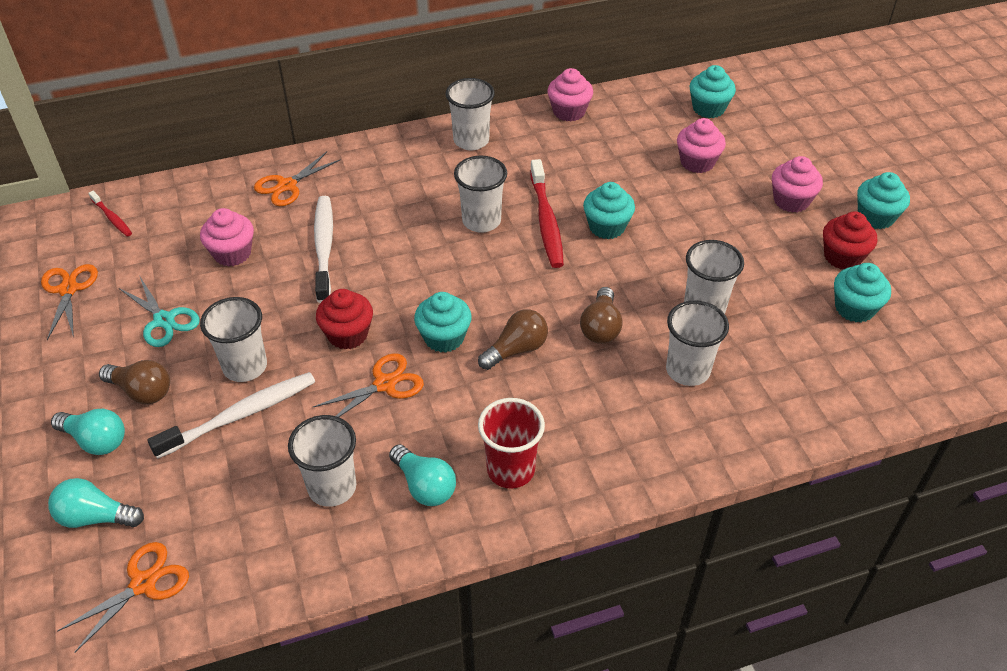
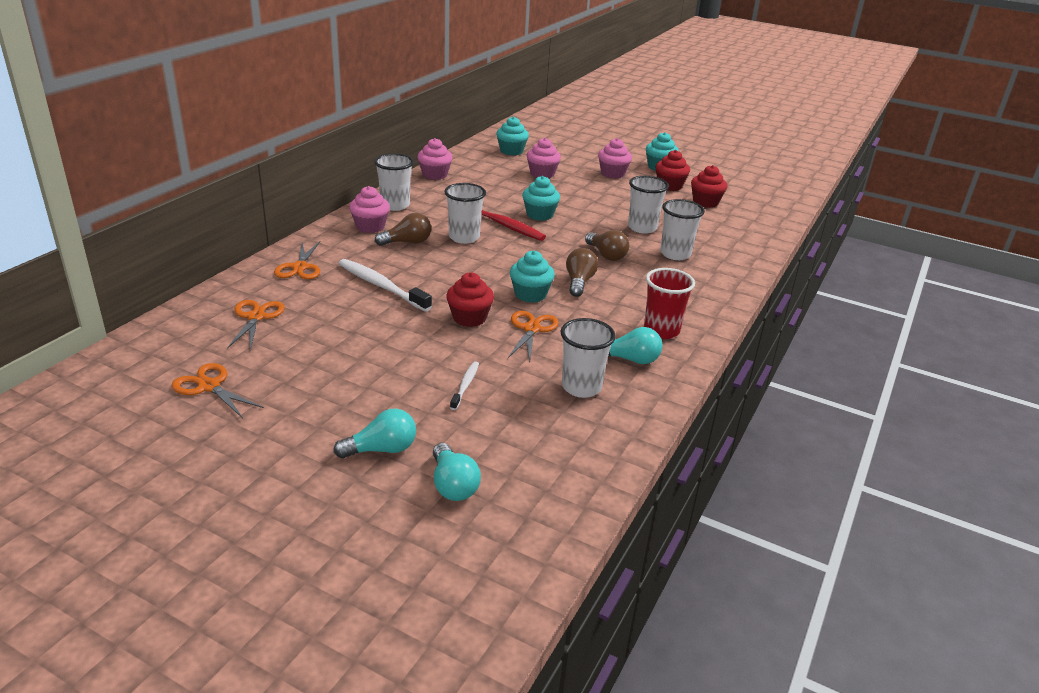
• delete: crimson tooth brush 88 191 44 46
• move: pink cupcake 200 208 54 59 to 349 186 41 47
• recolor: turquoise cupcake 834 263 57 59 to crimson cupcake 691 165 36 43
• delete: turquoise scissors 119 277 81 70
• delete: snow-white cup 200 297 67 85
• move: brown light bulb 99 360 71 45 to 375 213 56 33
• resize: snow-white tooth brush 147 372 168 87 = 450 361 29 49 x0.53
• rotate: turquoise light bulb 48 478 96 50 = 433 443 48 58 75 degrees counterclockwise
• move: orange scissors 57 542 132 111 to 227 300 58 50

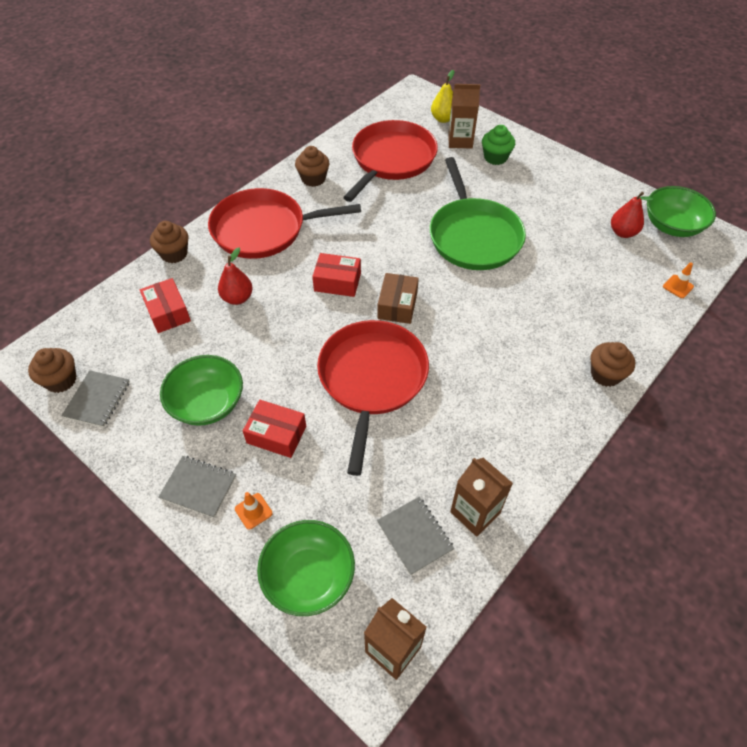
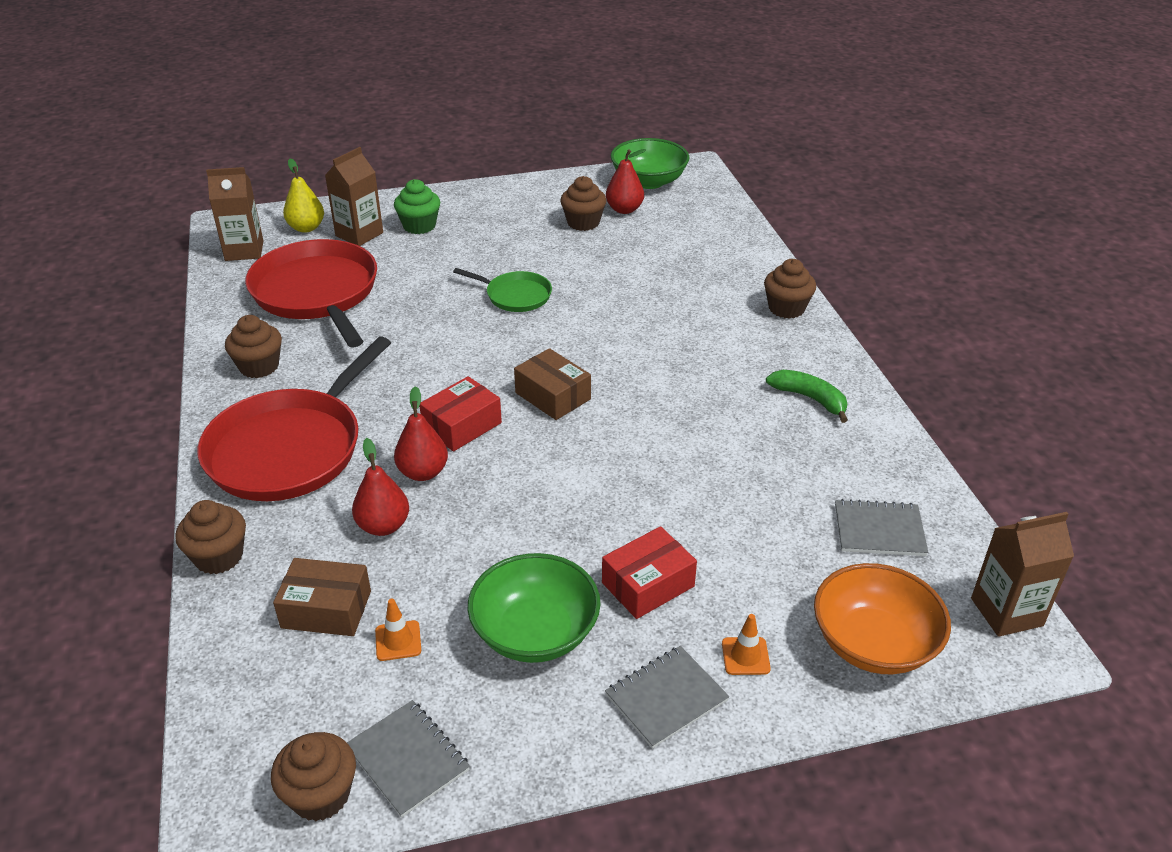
• resize: emerald frying pan 430 157 96 113 = 453 268 99 44 x0.50
• move: orange road cone 663 262 31 36 to 375 599 46 62
• recolor: crimson package 140 278 51 55 to brown package 273 558 98 78
• delete: crimson frying pan 317 320 112 156
• move: brown carton 450 458 63 79 to 206 167 57 94
• recolor: emerald bowl 257 520 98 96 to orange bowl 814 563 137 111
• insert: brown cupcake 560 176 46 55
• insert: emerald toy banana 766 370 82 53
• insert: crimson toy pear 394 386 54 95

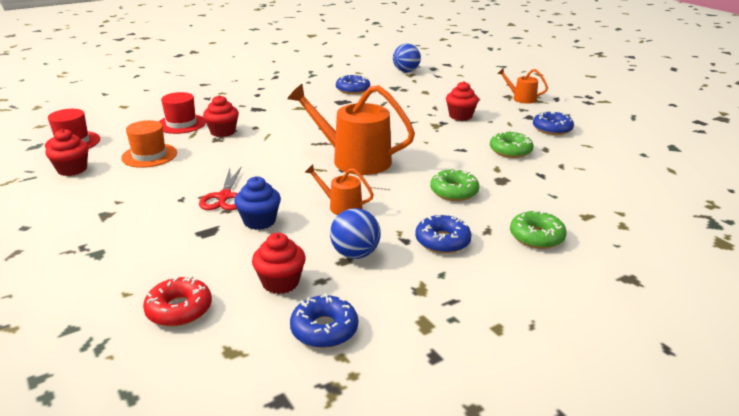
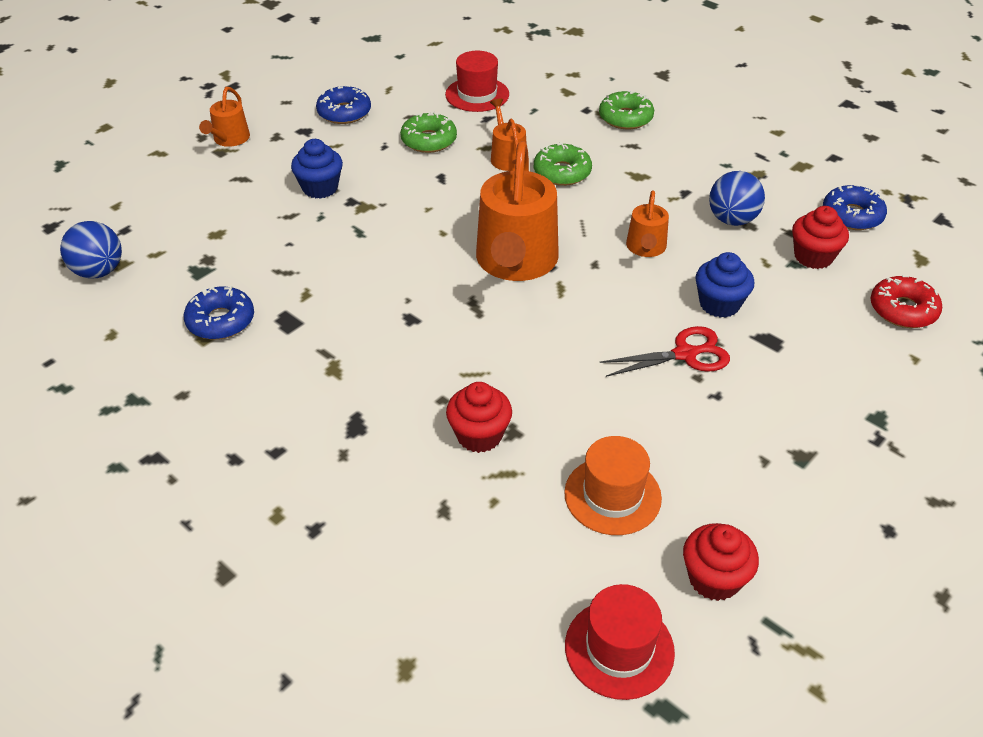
• recolor: crimson cupcake 446 81 33 40 to cobalt cupcake 291 139 52 60
• move: crimson tall hat 159 92 47 42 to 445 51 64 61
• delete: cobalt glazed donut 415 214 57 40
• insert: orange watering can 490 99 37 72

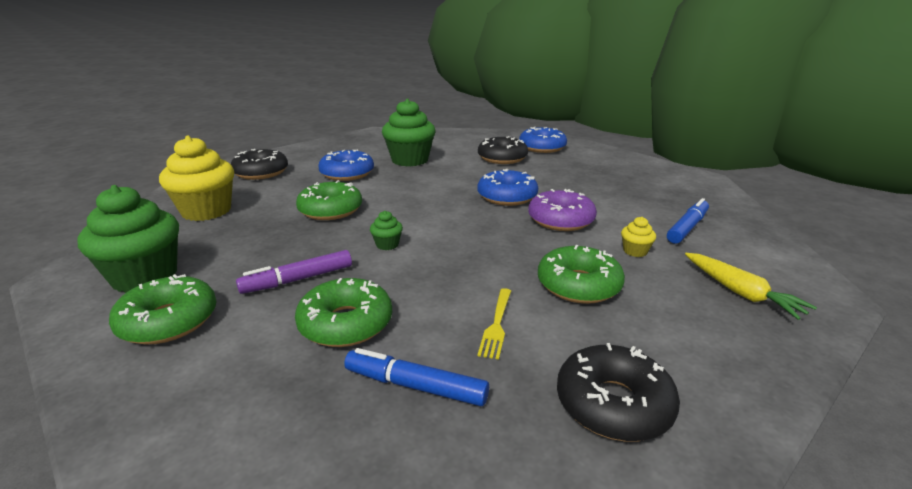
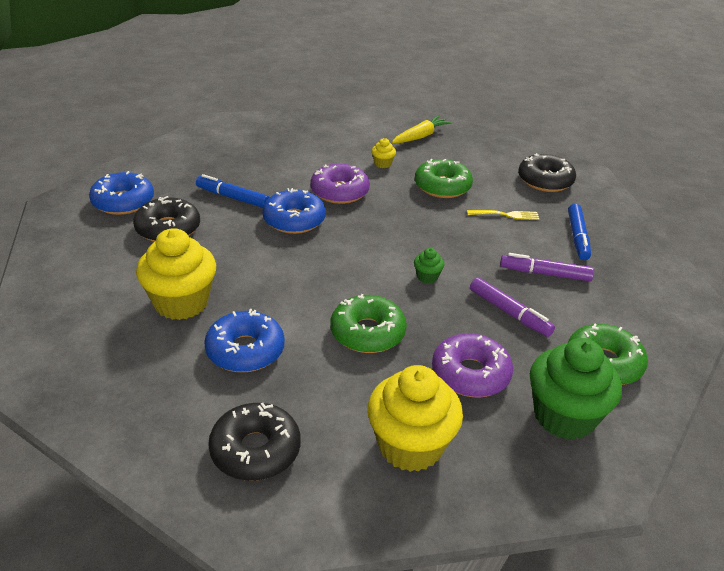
• recolor: emerald cupcake 382 99 54 67 to golden cupcake 136 228 80 92
• move: cobalt marker pen 667 198 42 46 to 196 174 74 34
• replace: emerald glazed donut 295 278 97 69 to purple marker pen 500 253 94 28
• insert: purple glazed donut 432 333 81 64

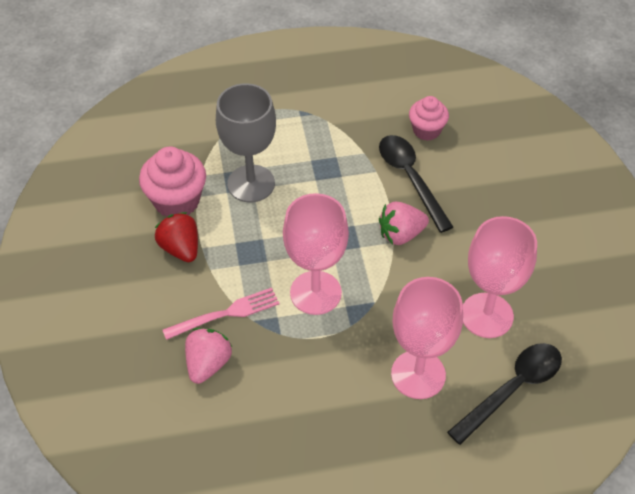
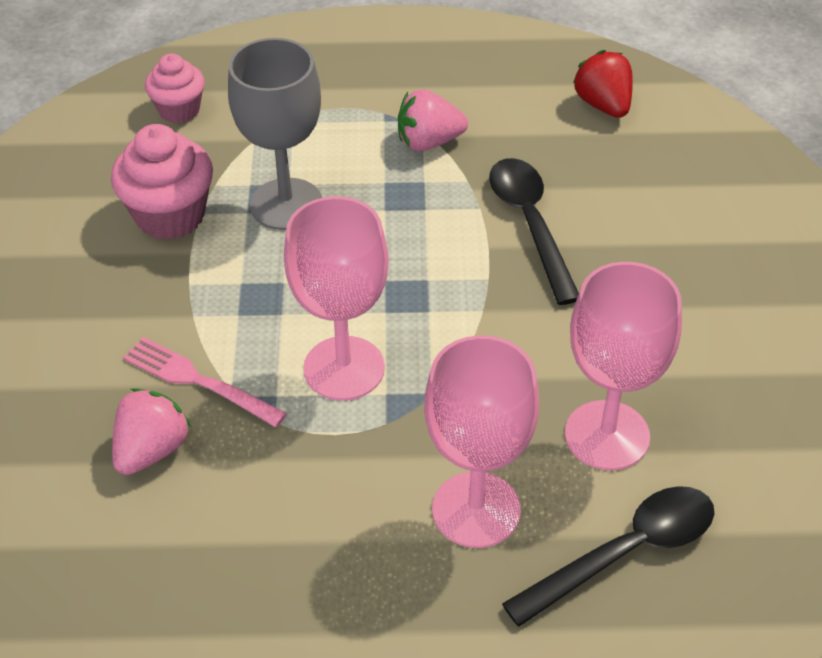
• move: pink cupcake 409 96 40 45 to 145 54 60 69
• move: pink berry 379 202 50 43 to 398 89 70 62
• move: crimson berry 155 212 43 50 to 573 50 60 68
• rotate: pink dinner fork 163 288 117 52 = 123 337 164 90 135 degrees counterclockwise

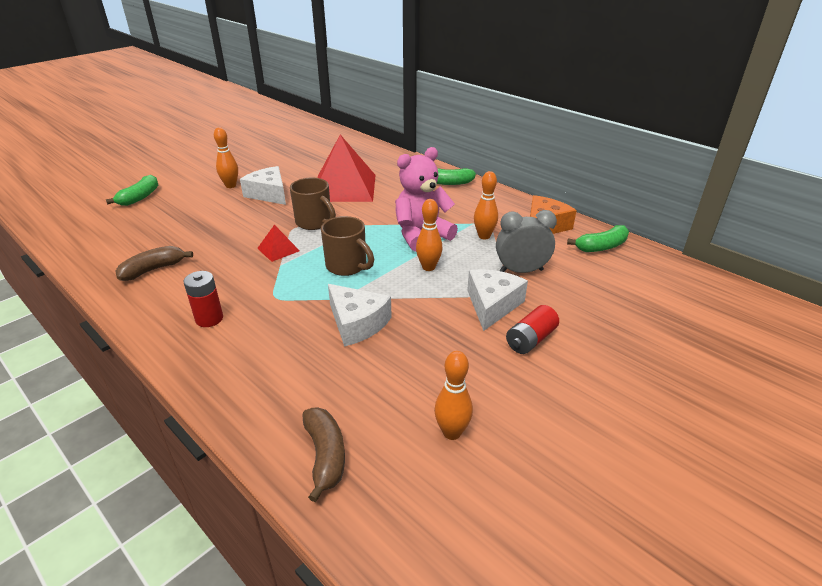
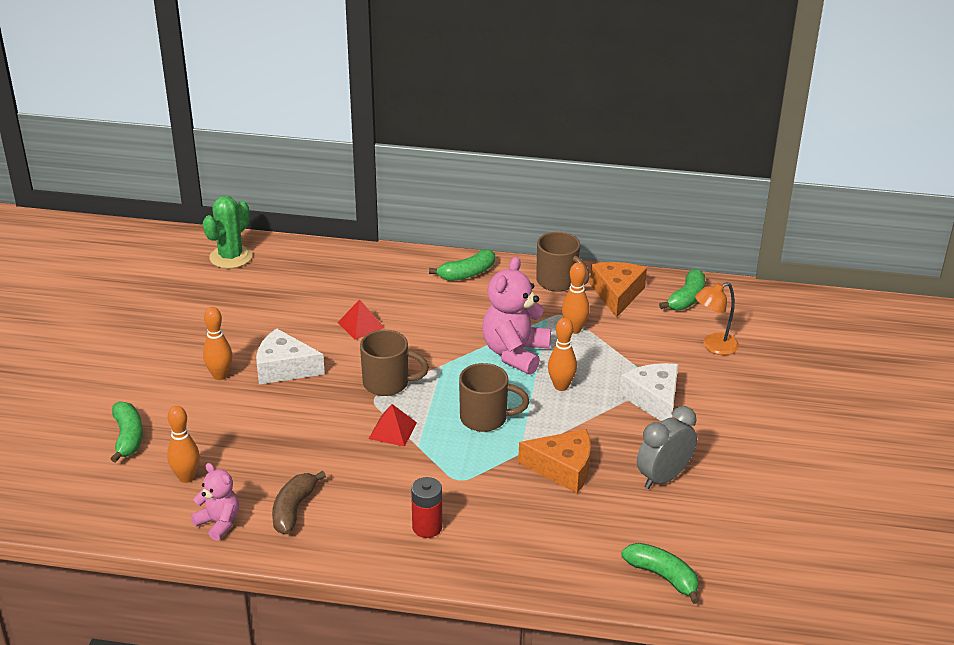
• resize: crimson pyramid 318 135 58 67 = 337 300 48 40 x0.44
• move: grey clock 496 210 61 63 to 637 406 60 83
• recolor: snow-white piece of cheese 328 284 64 63 to orange piece of cheese 518 429 73 64
• delete: crimson power cell 506 305 53 49
• move: orange bowling pin 434 351 39 89 to 167 406 33 77
• recolor: brown toy banana 303 407 42 95 to emerald toy banana 622 543 78 61
• insert: emerald saguaro cactus 203 196 49 73
• insert: brown tea mug 536 232 54 60
• insert: orange desk lamp 695 282 44 73
• insert: pink teddy 191 463 48 78

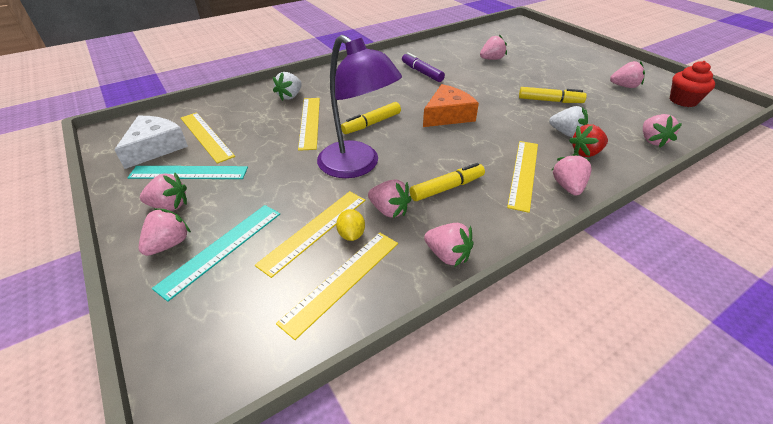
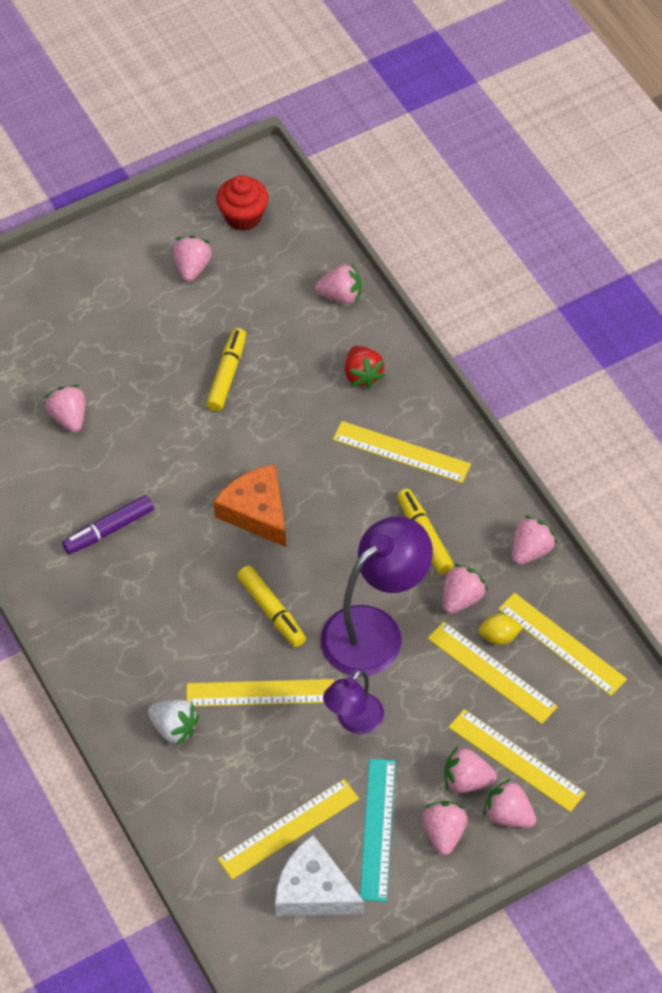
• delete: snow-white berry 549 106 39 31
• move: pink berry 552 153 40 43 to 444 746 53 47
• recolor: turquoise measuring stick 152 205 128 97 to golden measuring stick 449 709 136 103
• insert: purple desk lamp 323 670 61 64

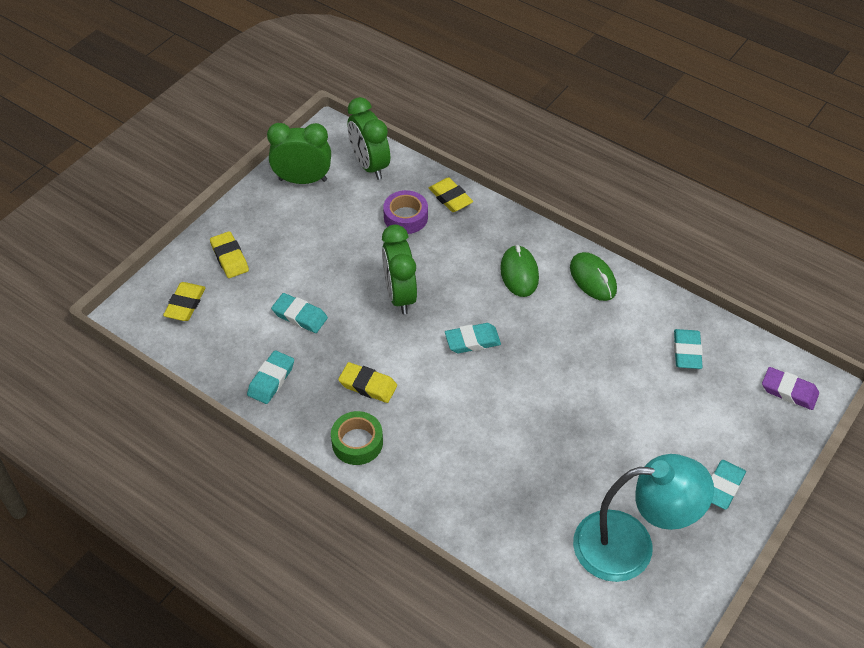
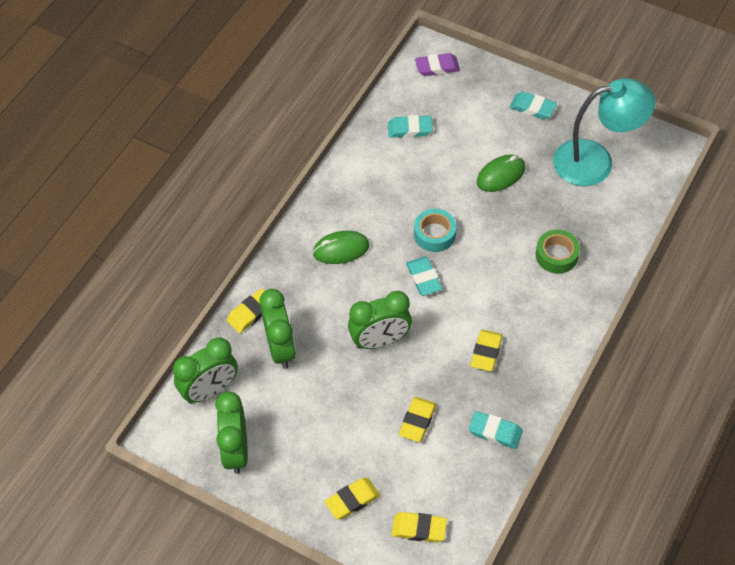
• replace: purple roll of tape 383 190 45 44 to emerald clock 259 289 37 80
• move: emerald computer mouse 570 252 47 49 to 477 155 48 37
• recolor: turquoise pencil eraser 271 293 57 40 to golden pencil eraser 399 397 37 45
• rotate: purple pencil eraser 762 367 57 43 = 415 53 45 23 60 degrees clockwise
• move: emerald roll of tape 331 411 52 54 to 536 229 44 45
• rotate: turquoise desk lamp 573 454 141 128 = 553 78 103 108 90 degrees clockwise
• insert: turquoise roll of tape 414 209 42 43

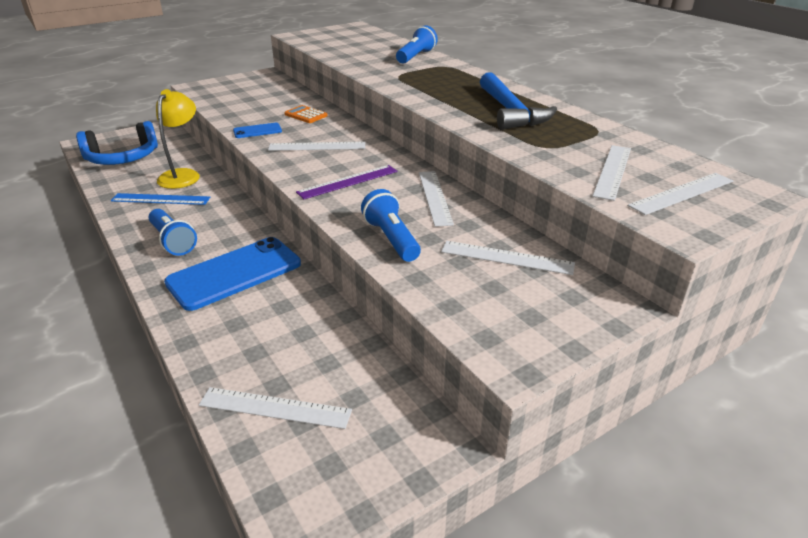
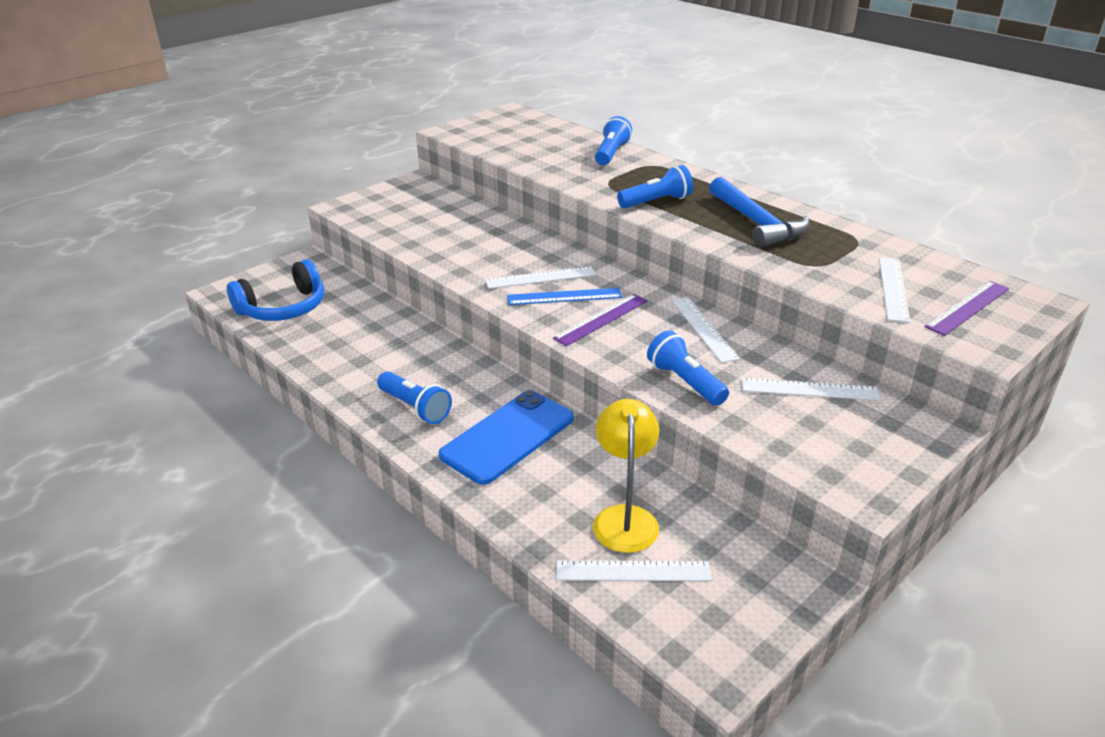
• move: golden desk lamp 156 89 44 100 to 593 399 66 154
• delete: orange calculator 284 105 43 18
• delete: cobalt mobile phone 233 123 49 15
• recolor: snow-white measuring stick 628 173 105 42 to purple measuring stick 924 281 85 55
• move: cobalt measuring stick 111 193 99 12 to 507 288 115 17
• insert: cobalt flashlight 617 165 76 43

